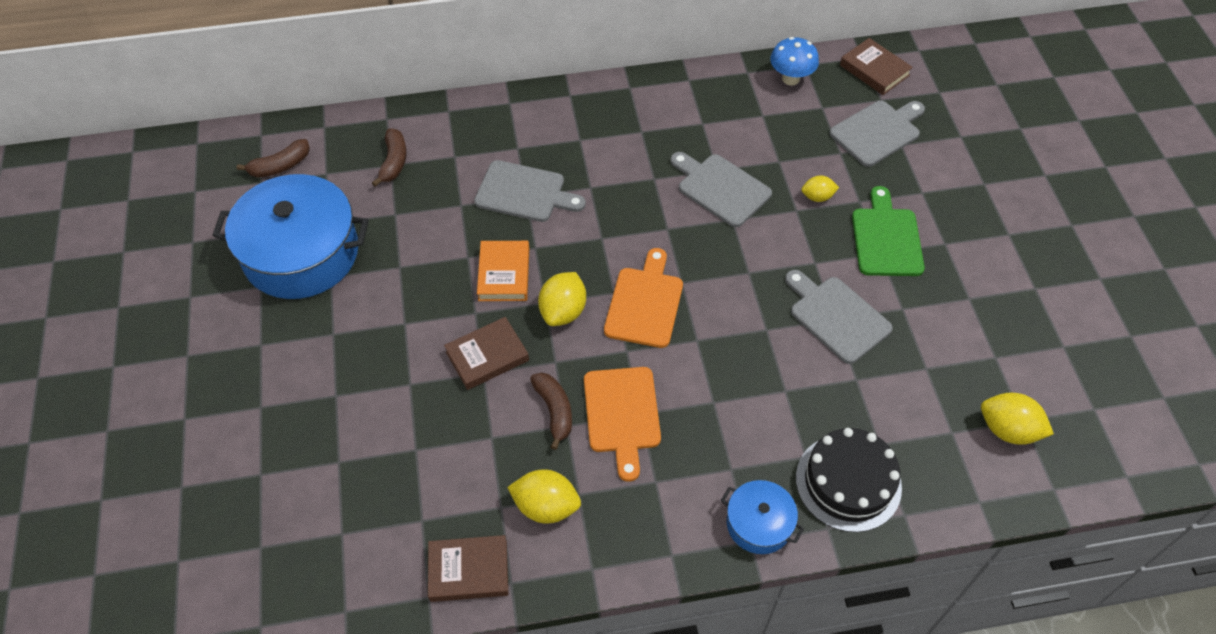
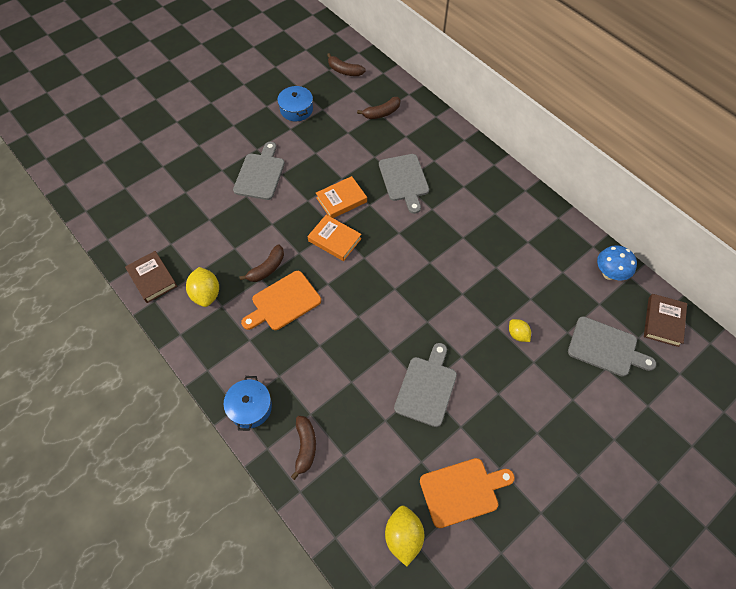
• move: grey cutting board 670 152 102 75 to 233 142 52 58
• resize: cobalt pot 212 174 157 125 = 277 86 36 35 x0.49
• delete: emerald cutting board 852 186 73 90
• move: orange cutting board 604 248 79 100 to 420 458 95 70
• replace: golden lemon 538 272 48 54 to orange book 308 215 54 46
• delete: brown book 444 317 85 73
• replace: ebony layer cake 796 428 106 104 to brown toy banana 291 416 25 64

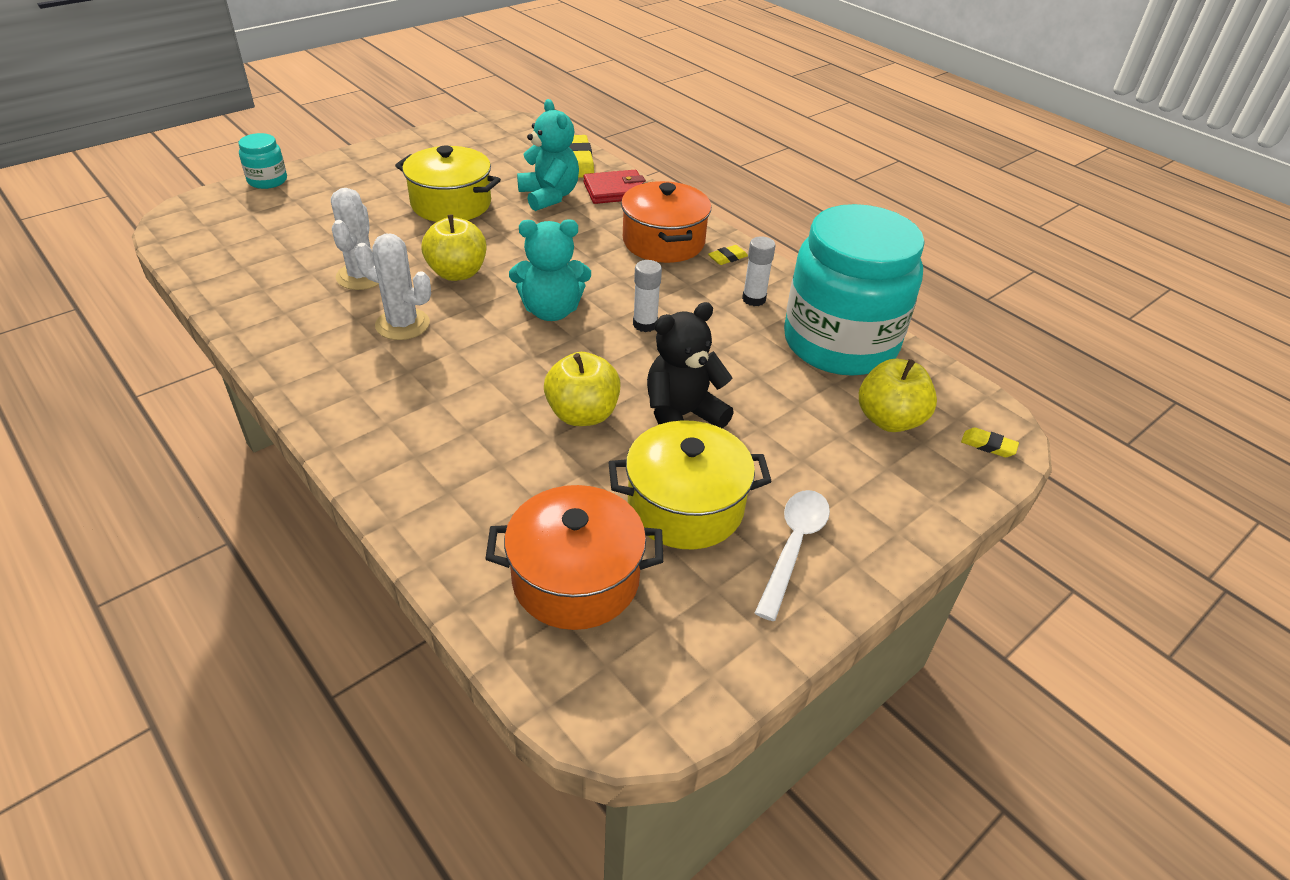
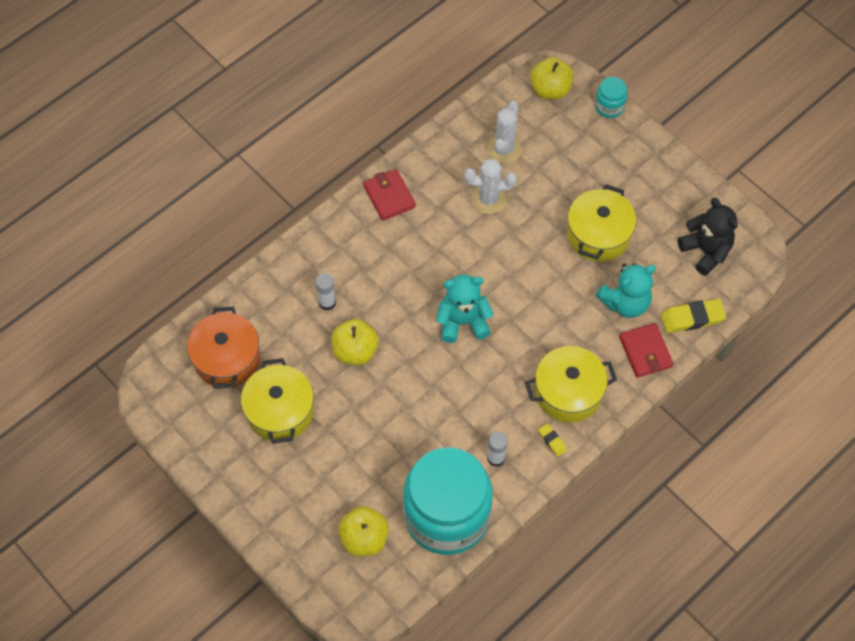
• recolor: orange pot 621 181 90 82 to golden pot 525 346 92 76
• move: golden apple fruit 421 215 65 66 to 530 57 44 43
• rotate: turquoise teddy 509 219 82 102 = 436 275 58 68 90 degrees clockwise
• move: snow-white saguaro cactus 355 233 76 107 to 487 101 35 63
• move: snow-white glue stick 633 260 29 72 to 315 273 21 38
• move: ebony teddy 647 302 87 126 to 678 198 60 78
• delete: golden pencil eraser 961 427 58 31
• delete: snow-white teaspoon 755 490 75 131
• insert: crimson billfold 363 169 53 52

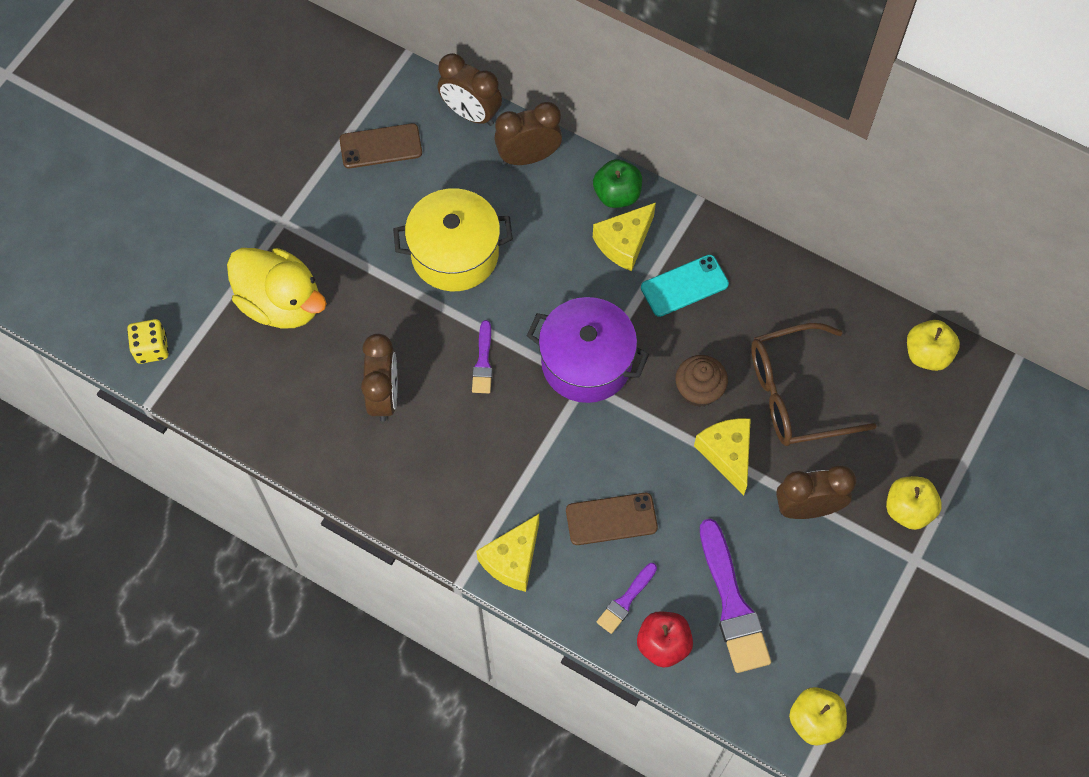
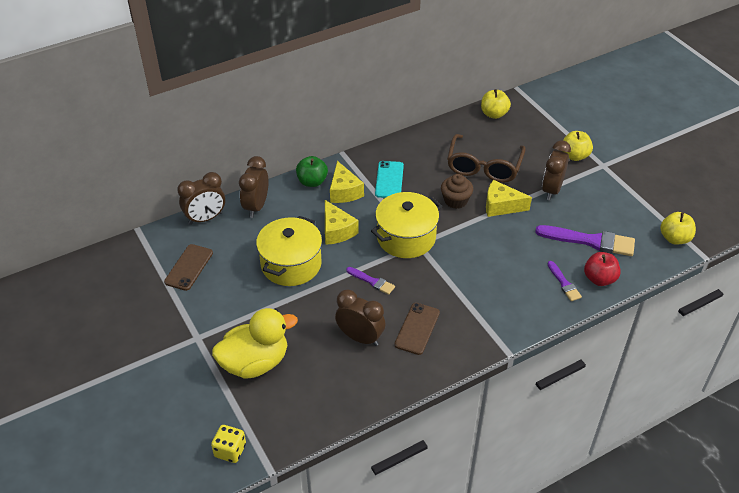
• recolor: purple pot 527 297 122 106 to golden pot 371 192 71 66
• move: brown mobile phone 566 493 92 52 to 394 303 46 52
• move: golden piece of cheese 476 514 63 78 to 325 200 34 45

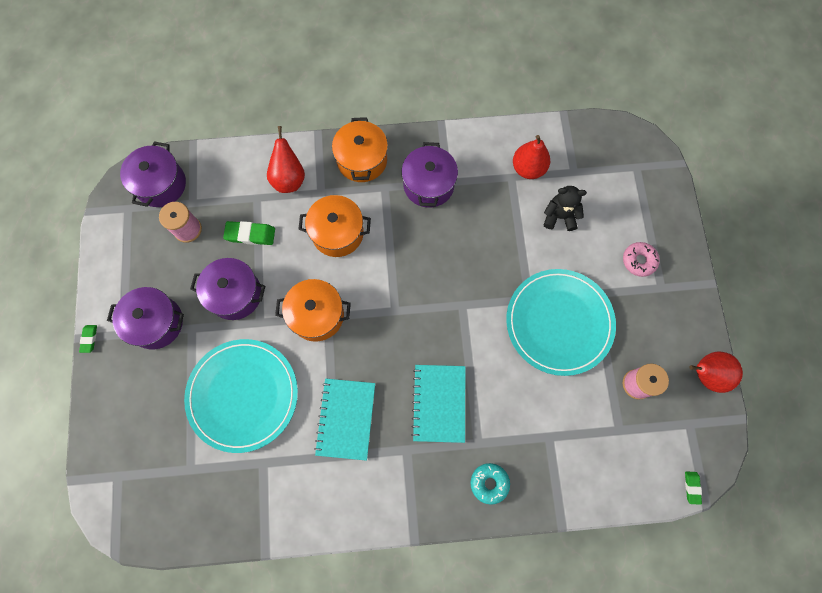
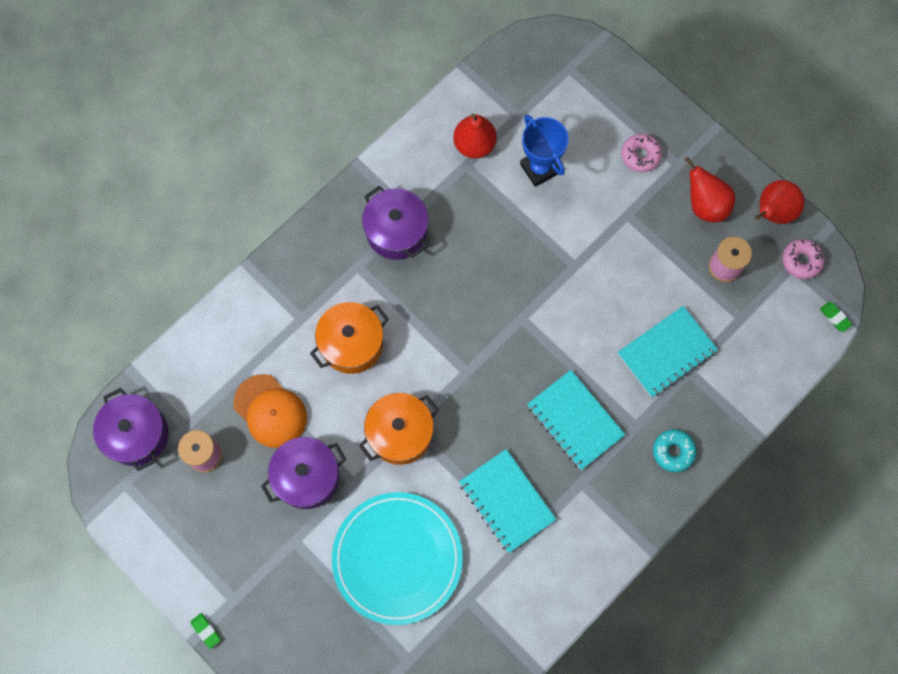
• delete: orange pot 332 117 56 65
• move: crimson toy pear 267 126 38 67 to 685 157 50 65
• replace: ebony teddy 544 186 43 45 to cobalt award cup 520 115 49 72
• replace: emerald pencil eraser 223 221 52 24 to orange baseball cap 233 374 74 74
• delete: turquoise dinner plate 506 269 110 107
• delete: purple pot 107 287 77 63
• insert: pink glazed donut 782 239 43 40
• insert: turquoise notebook 618 306 100 92

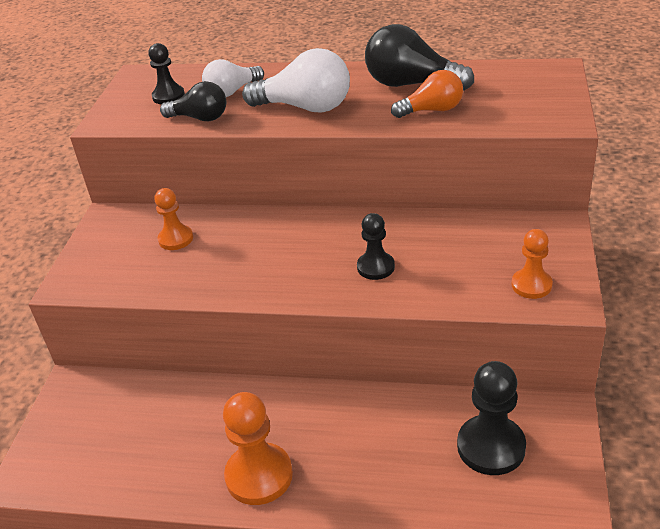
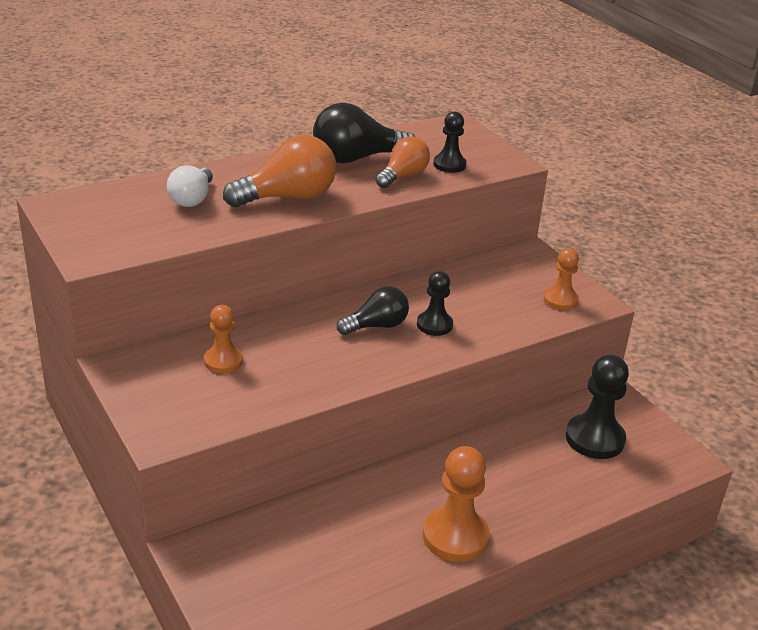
• move: ebony pawn 149 43 36 61 to 433 112 34 61
• recolor: snow-white light bulb 242 48 108 65 to orange light bulb 223 135 113 72
• move: ebony light bulb 160 81 66 40 to 337 286 72 49

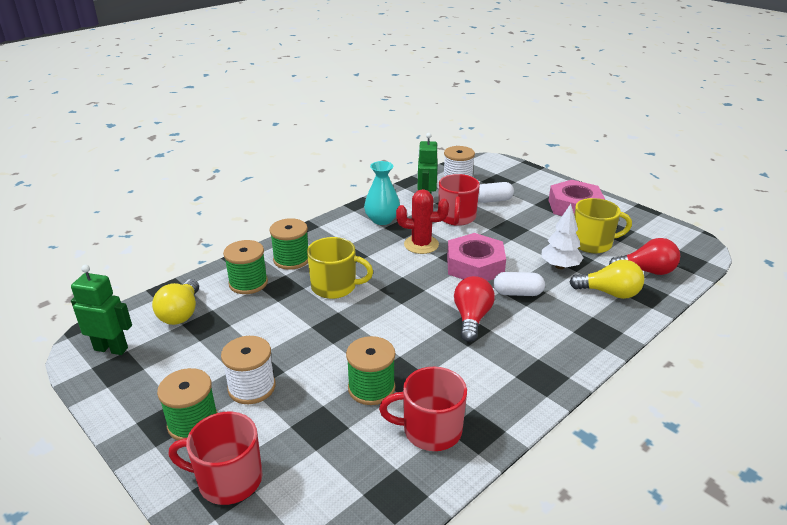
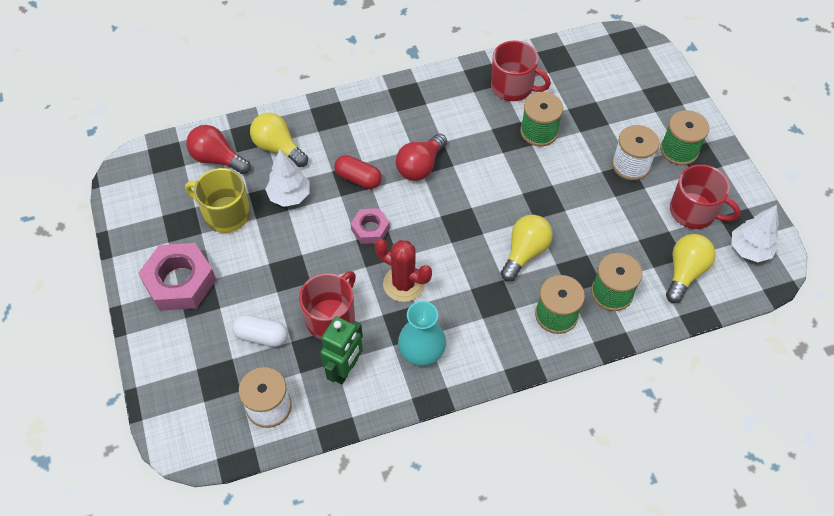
• resize: pink hexagon nut 447 233 59 48 = 351 208 39 36 x0.56
• replace: golden tea mug 307 237 66 62 to golden light bulb 500 215 53 67
• replace: emerald robot figure 71 265 61 90 to snow-white fir tree 731 205 48 57
• recolor: snow-white capsule 493 272 52 24 to crimson capsule 334 155 48 34
• move: crimson tea mug 168 412 95 93 to 670 164 71 65

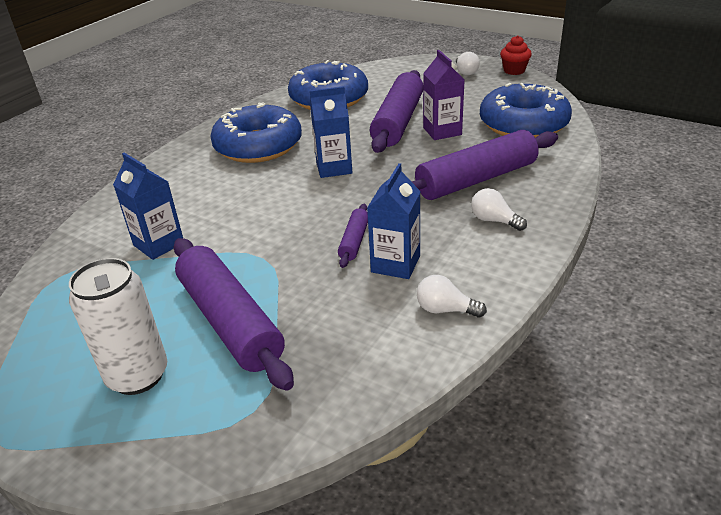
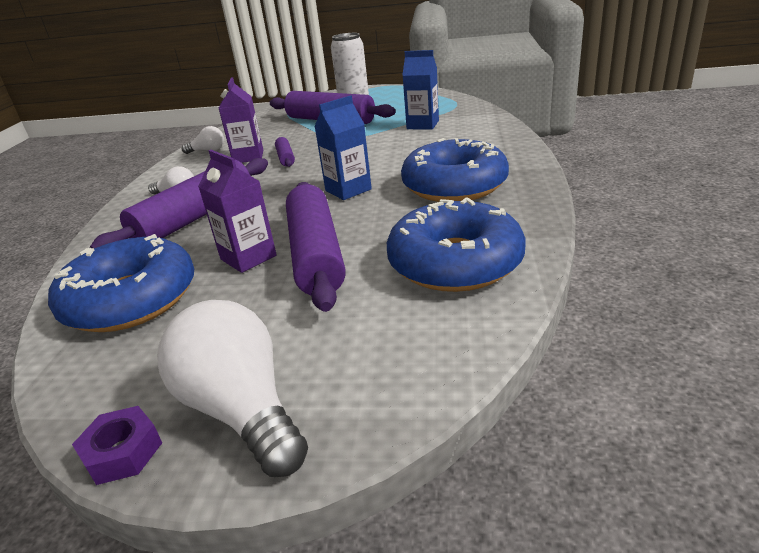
• replace: crimson cupcake 500 35 32 40 to purple hexagon nut 72 406 90 79
• resize: snow-white light bulb 456 52 24 23 = 157 300 151 177 x2.03
• recolor: cobalt carton 367 163 54 116 to purple carton 219 77 44 86

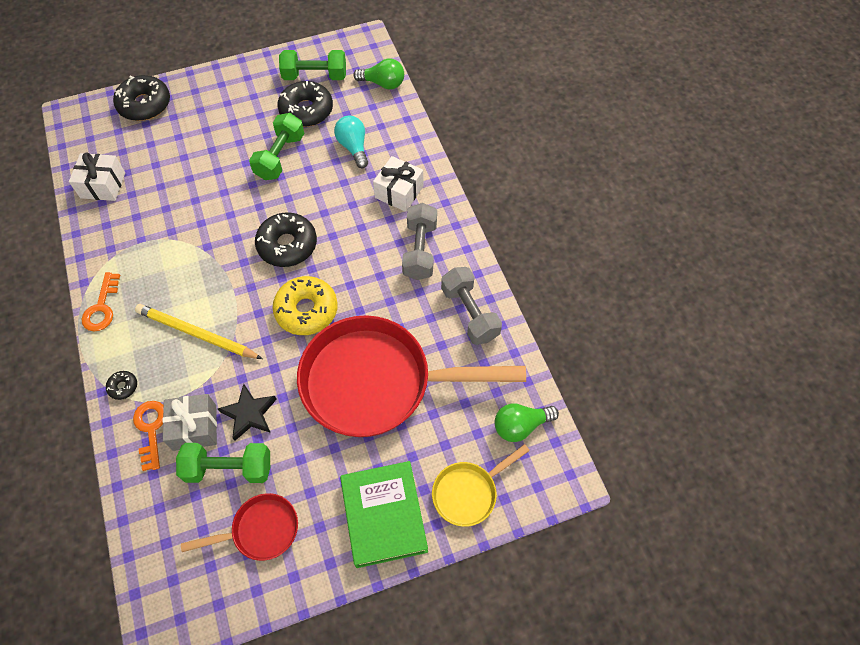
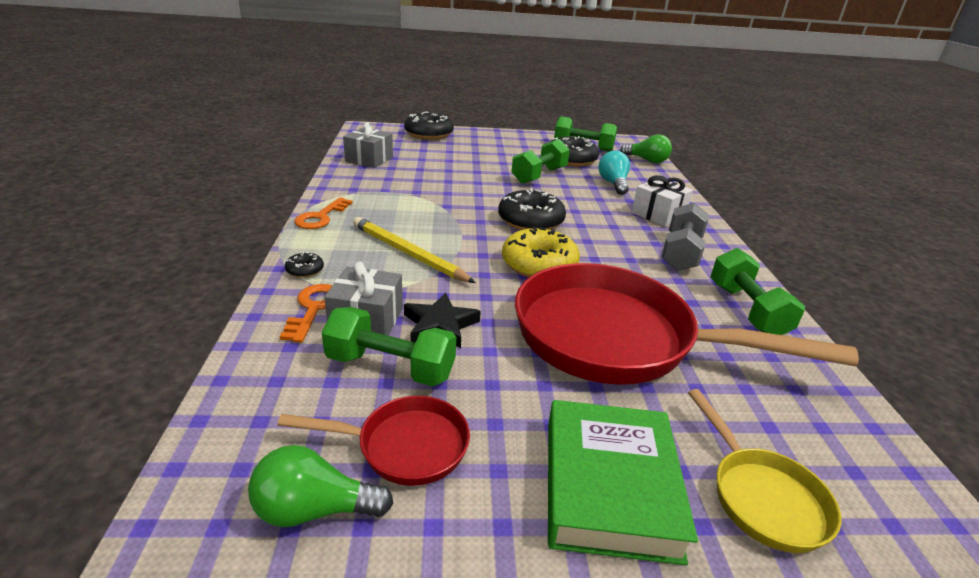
• recolor: snow-white gift 69 152 56 49 to grey gift 343 122 50 46
• recolor: grey hand weight 441 267 61 78 to emerald hand weight 710 248 95 87
• move: emerald light bulb 495 403 64 39 to 248 445 145 82
• rotate: golden frying pan 432 444 98 83 = 688 389 154 164 90 degrees counterclockwise

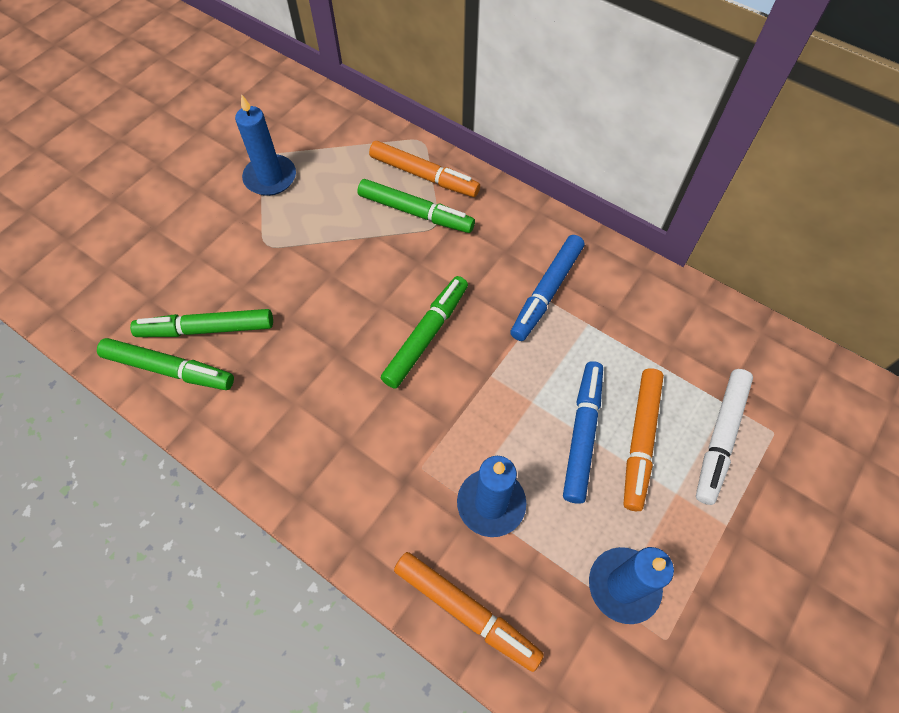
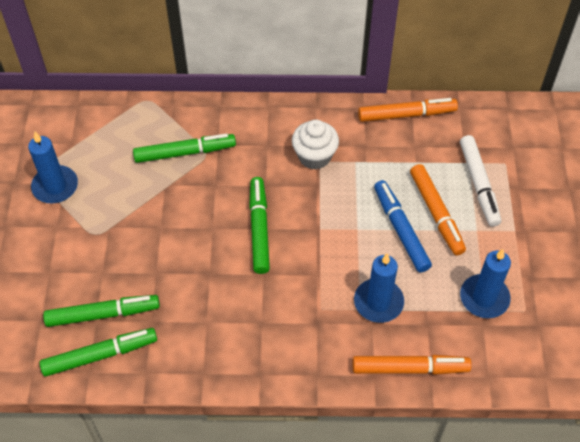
• move: orange marker pen 369 141 111 56 to 358 98 100 24
• replace: cobalt marker pen 510 235 74 106 to snow-white cupcake 292 120 47 50
• rotate: emerald marker pen 130 309 143 28 = 43 295 117 32 150 degrees counterclockwise

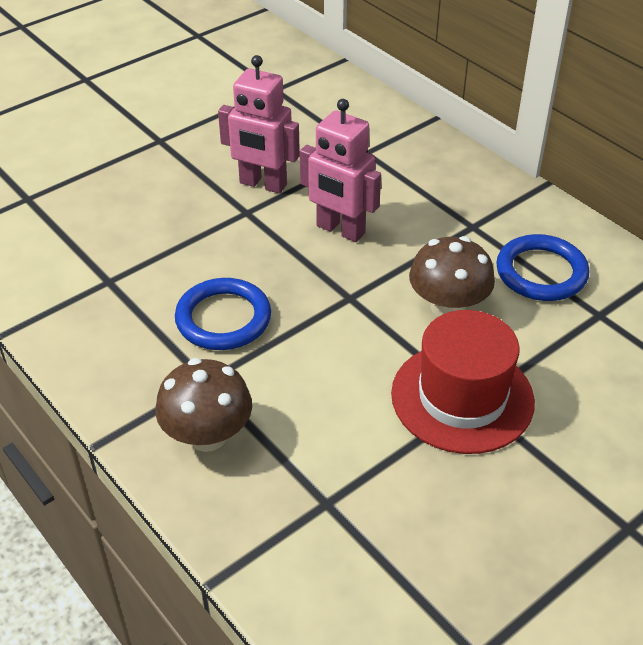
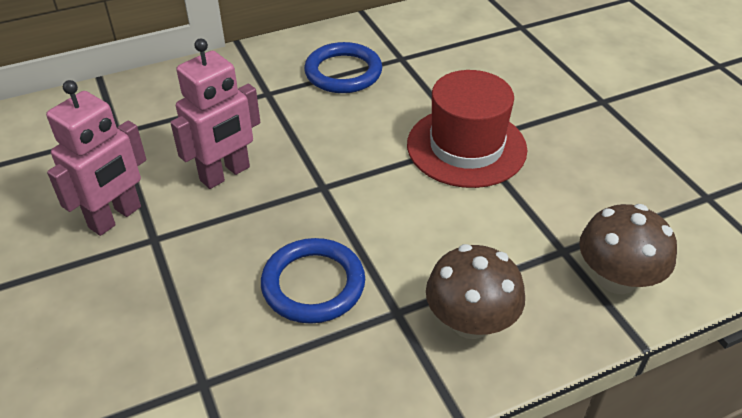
• move: brown mushroom 409 236 86 81 to 579 204 98 90

